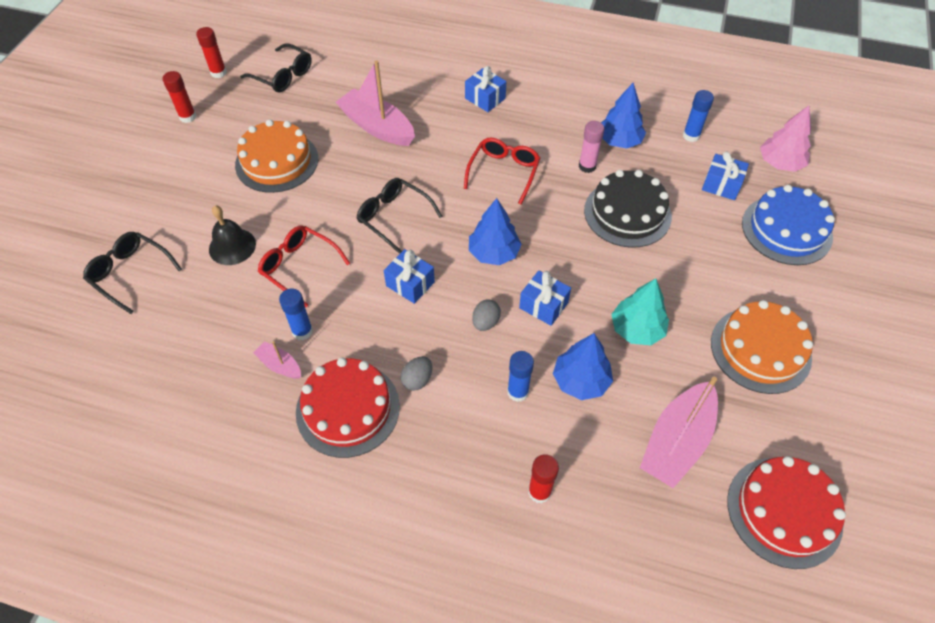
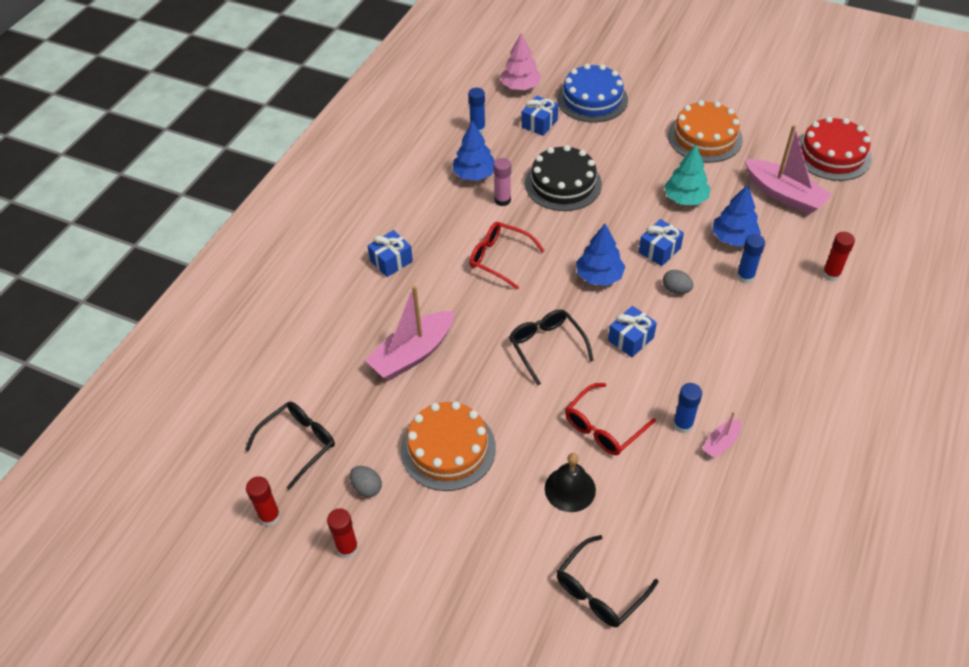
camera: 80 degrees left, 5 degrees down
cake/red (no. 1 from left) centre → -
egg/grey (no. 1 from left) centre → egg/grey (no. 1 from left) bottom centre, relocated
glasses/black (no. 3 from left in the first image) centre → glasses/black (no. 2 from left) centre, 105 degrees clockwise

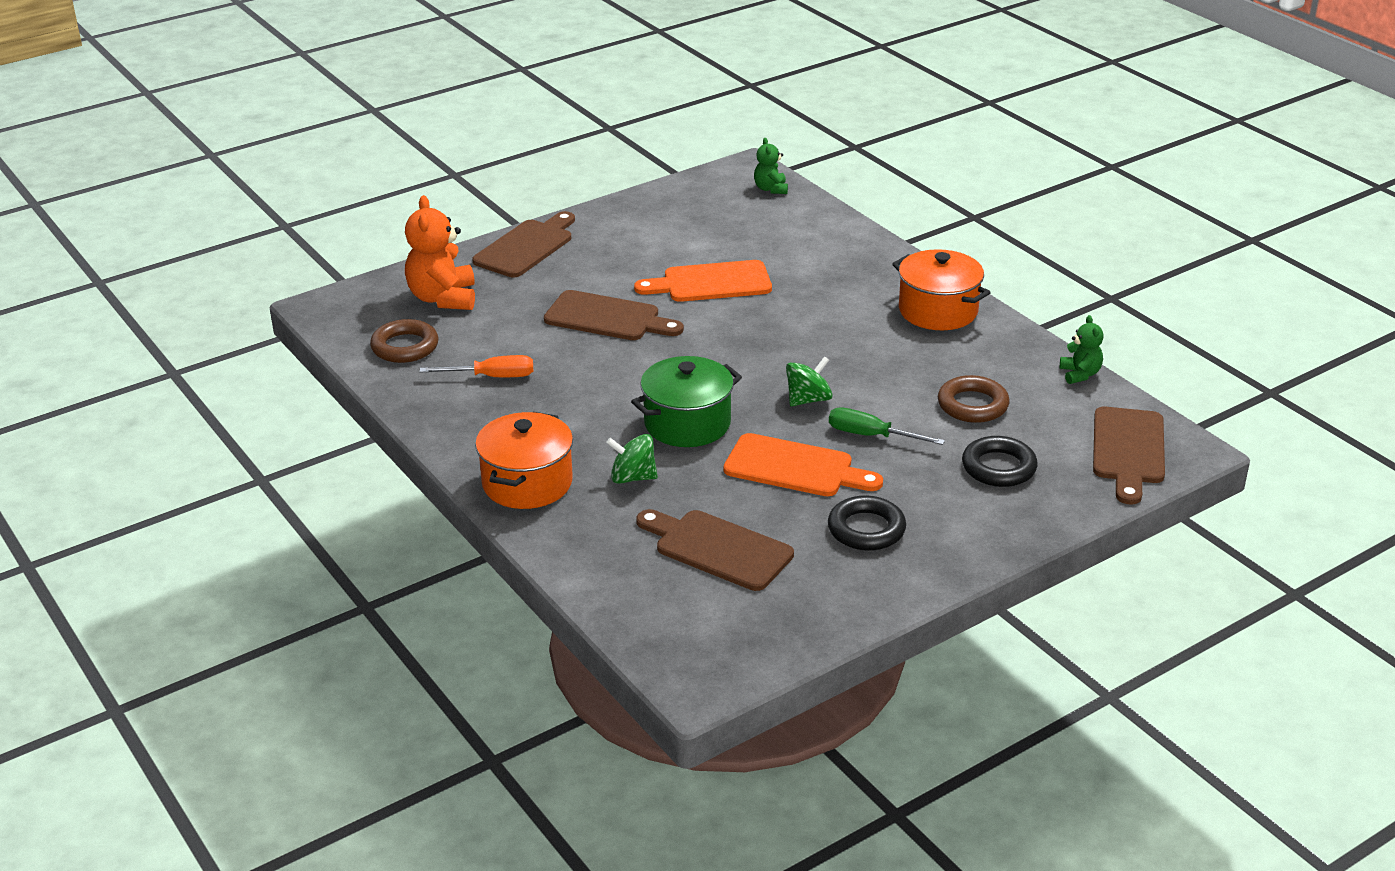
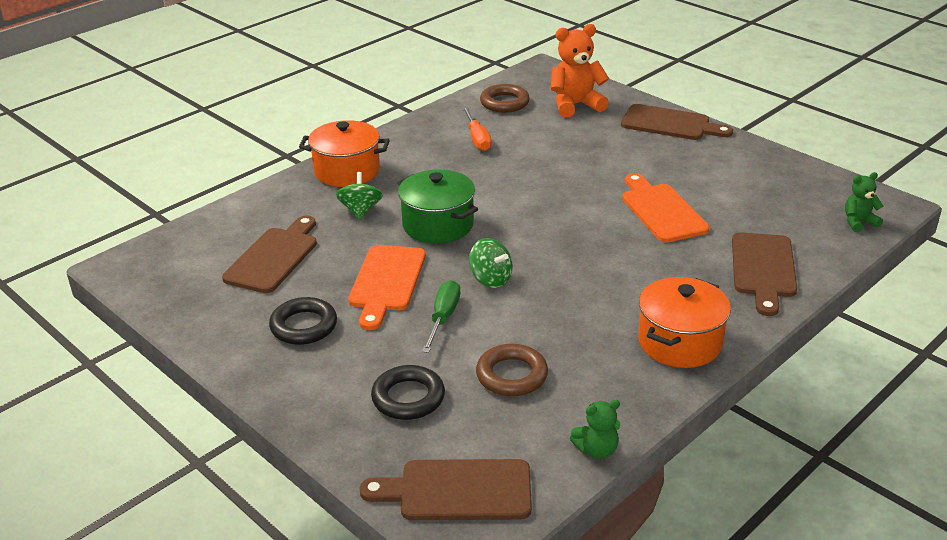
camera: 80 degrees right, 0 degrees up
cutting board/brown (no. 2 from left in the first image) centre → cutting board/brown (no. 4 from left) middle right, relocated

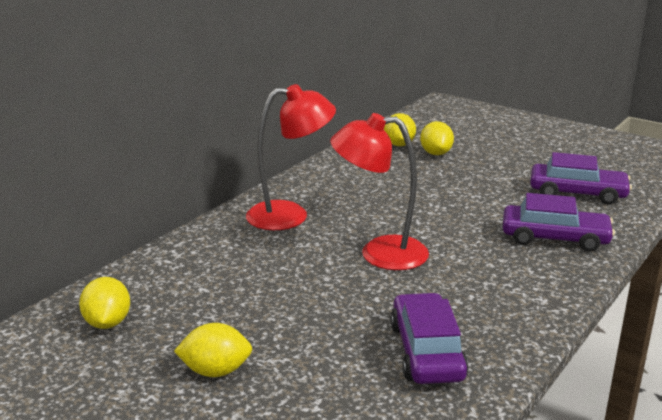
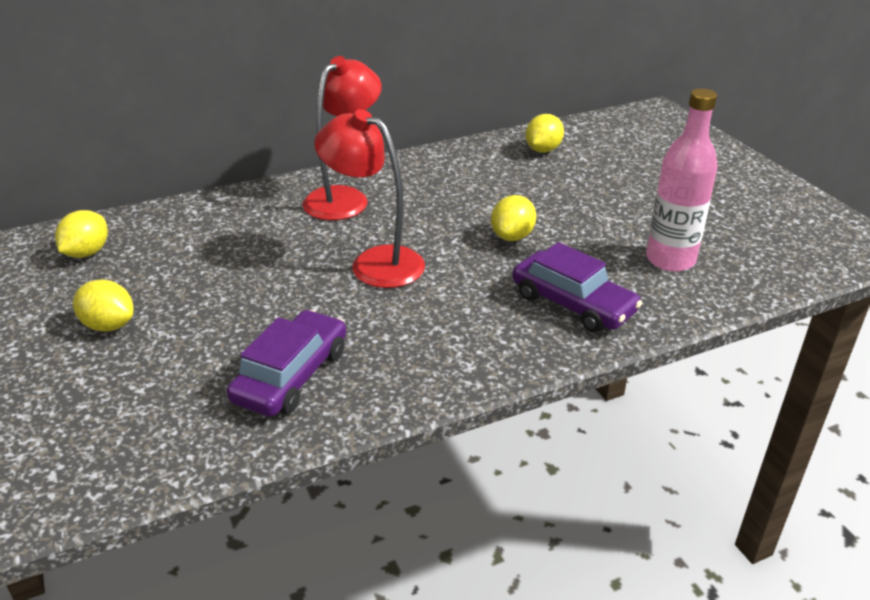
camera: 30 degrees right, 10 degrees up
lemon/yellow (no. 4 from left in the first image) top centre → lemon/yellow (no. 3 from left) centre, relocated
car/purple (no. 3 from left) middle right → bottle/pink top right
lamp/red (no. 1 from left) centre → lamp/red (no. 1 from left) top centre, 75 degrees counterclockwise

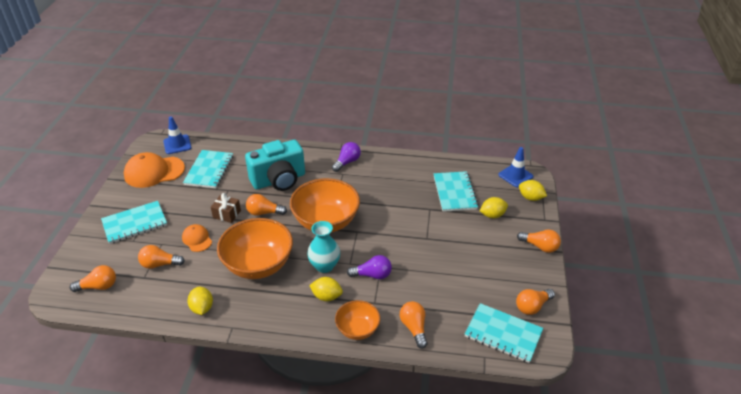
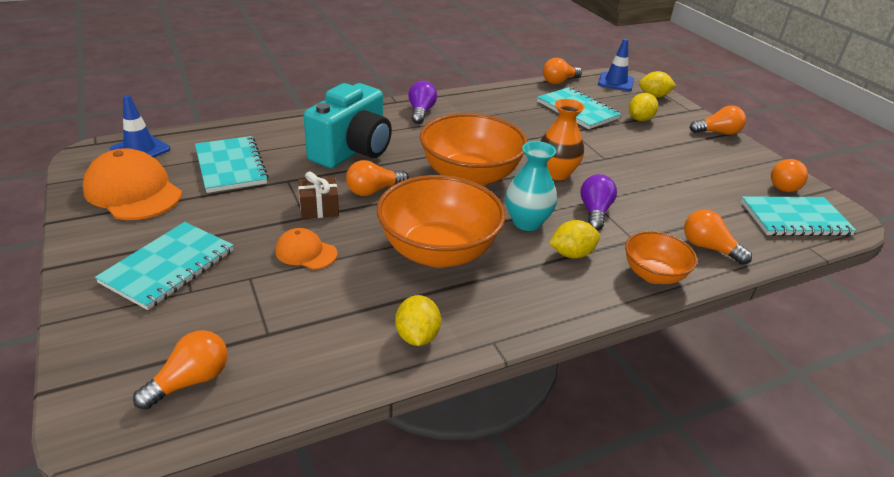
camera: 35 degrees left, 5 degrees down
- → vase/orange top centre
light bulb/orange (no. 2 from left in the first image) middle left → light bulb/orange (no. 3 from left) top centre, relocated
cap/orange (no. 1 from left) middle left, 90 degrees clockwise
lemon/yellow (no. 1 from left) bottom left → lemon/yellow (no. 1 from left) bottom centre, 45 degrees clockwise
light bulb/purple (no. 2 from left) bottom centre → light bulb/purple (no. 2 from left) middle right, 45 degrees counterclockwise

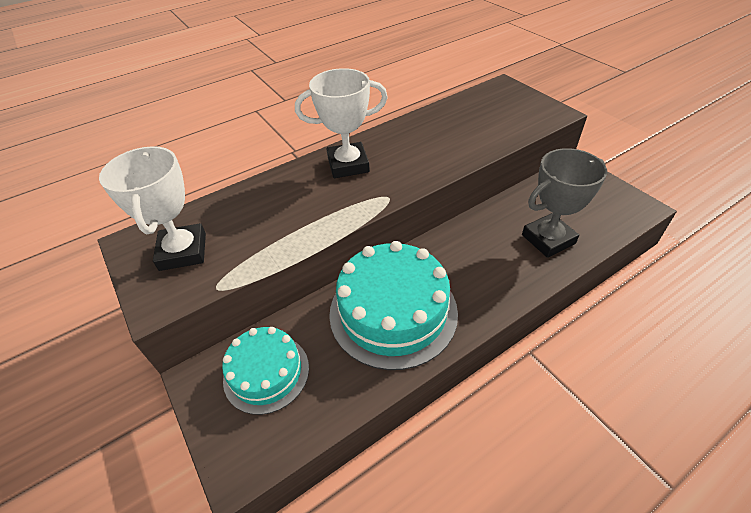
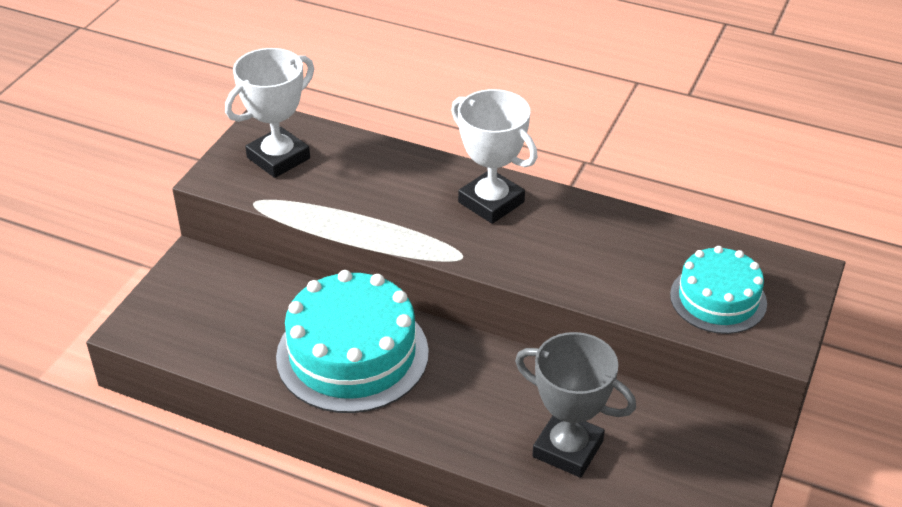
camera: 55 degrees right, 5 degrees down
cake/turquoise (no. 1 from left in the first image) bottom centre → cake/turquoise (no. 2 from left) middle right, relocated

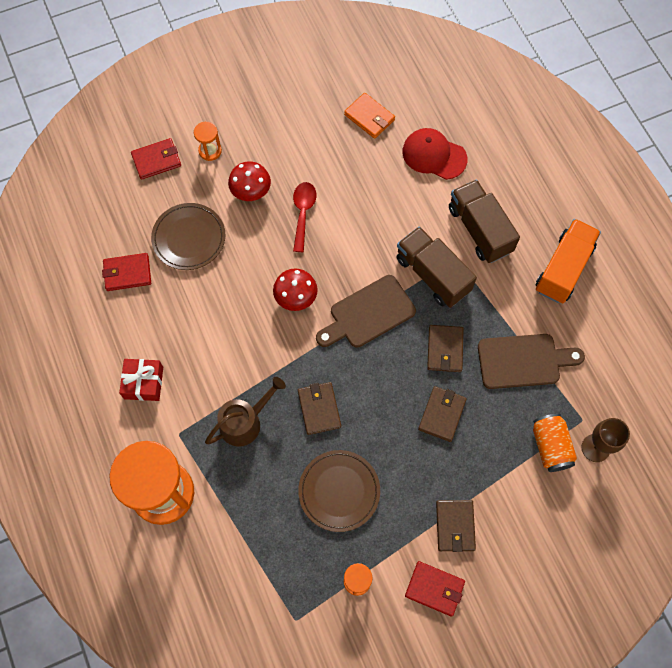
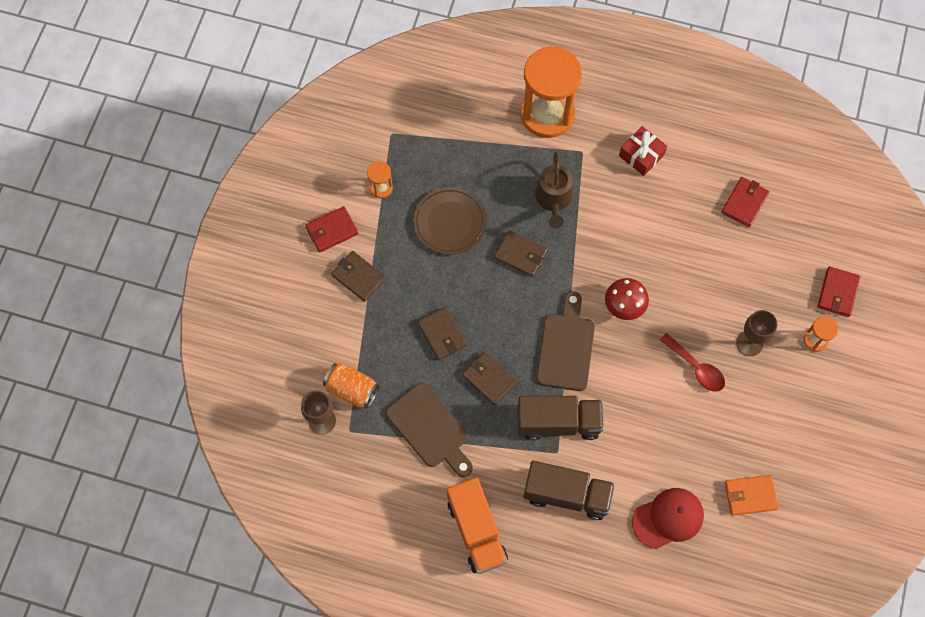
camera: 130 degrees right, 0 degrees up
plate/brown (no. 1 from left) middle left → -
mushroom/red (no. 1 from left) top centre → goblet/brown (no. 2 from left) middle right
cutting board/brown (no. 2 from left in the first image) middle right → cutting board/brown (no. 1 from left) bottom centre, 75 degrees counterclockwise

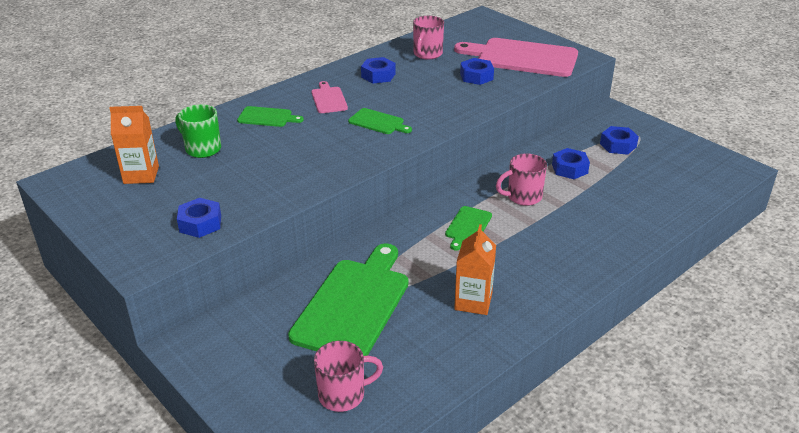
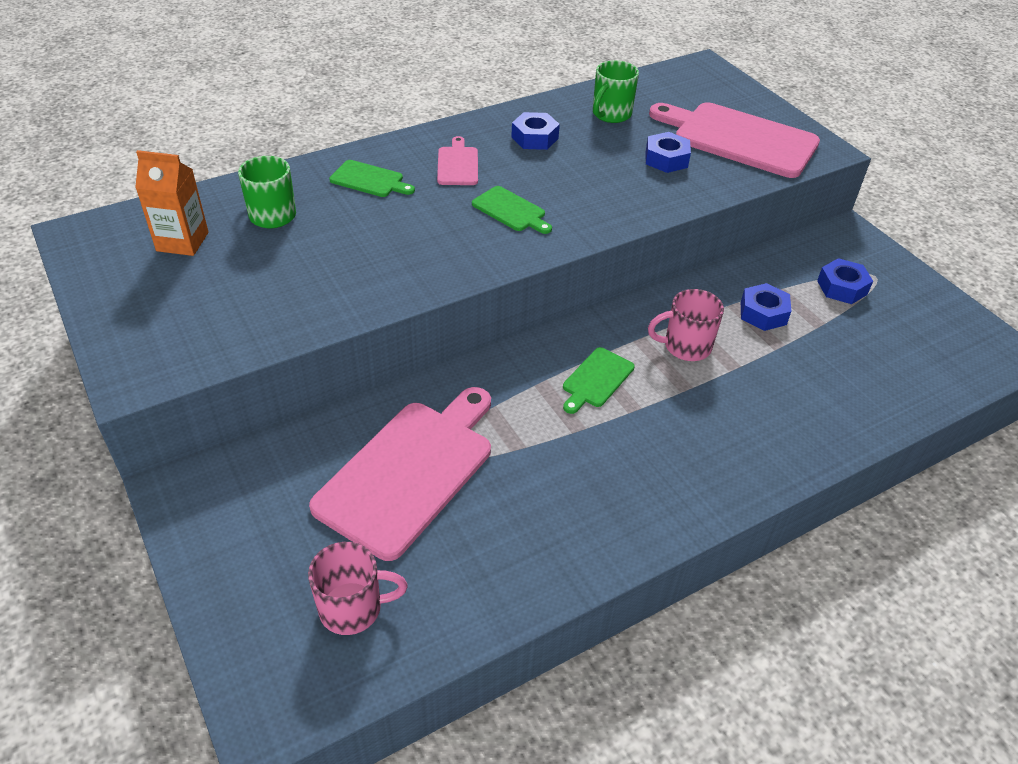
camera: 10 degrees right, 10 degrees up
nut/blue (no. 1 from left) middle left → -
carton/orange (no. 2 from left) centre → -
cutting board/green (no. 2 from left) bottom centre → cutting board/pink (no. 1 from left) centre
mug/pink (no. 2 from left) top centre → mug/green (no. 2 from left) top centre

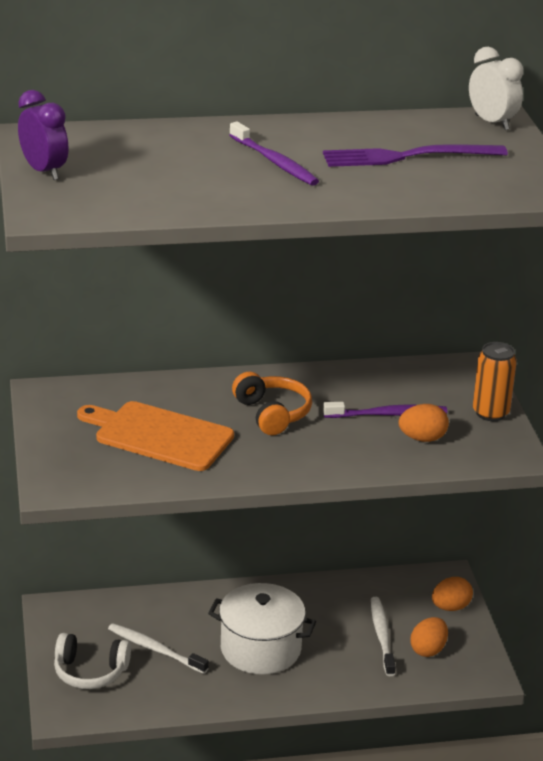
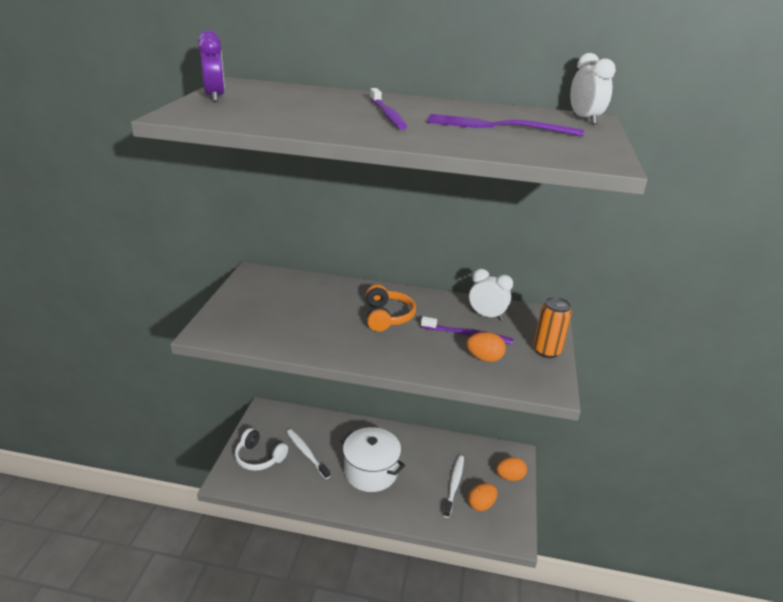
camera: 20 degrees right, 0 degrees up
cutting board/orange middle left → -
- → clock/white (no. 1 from left) centre

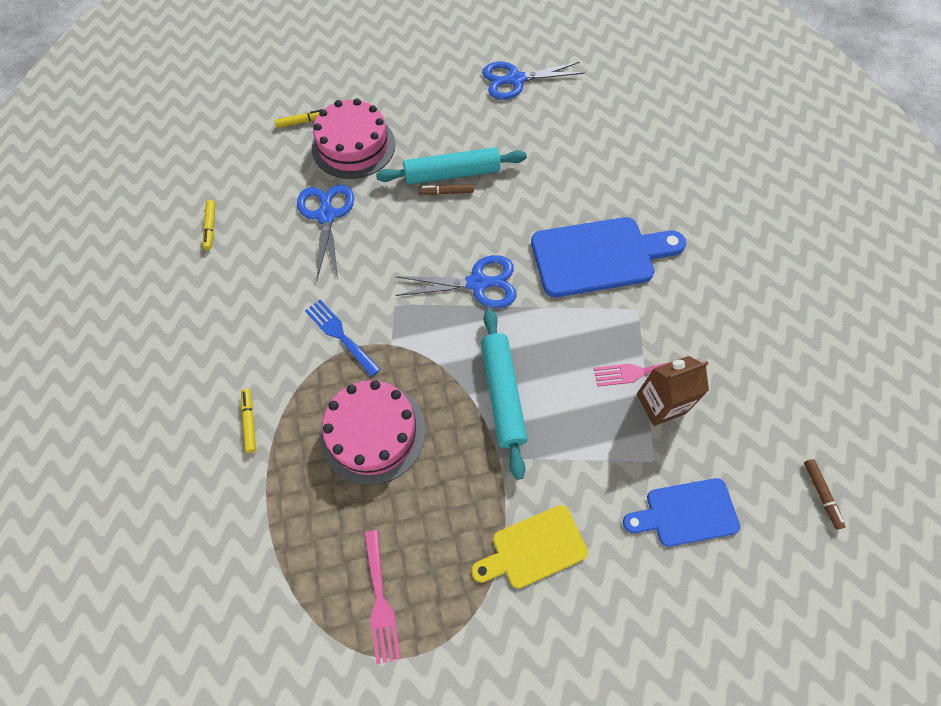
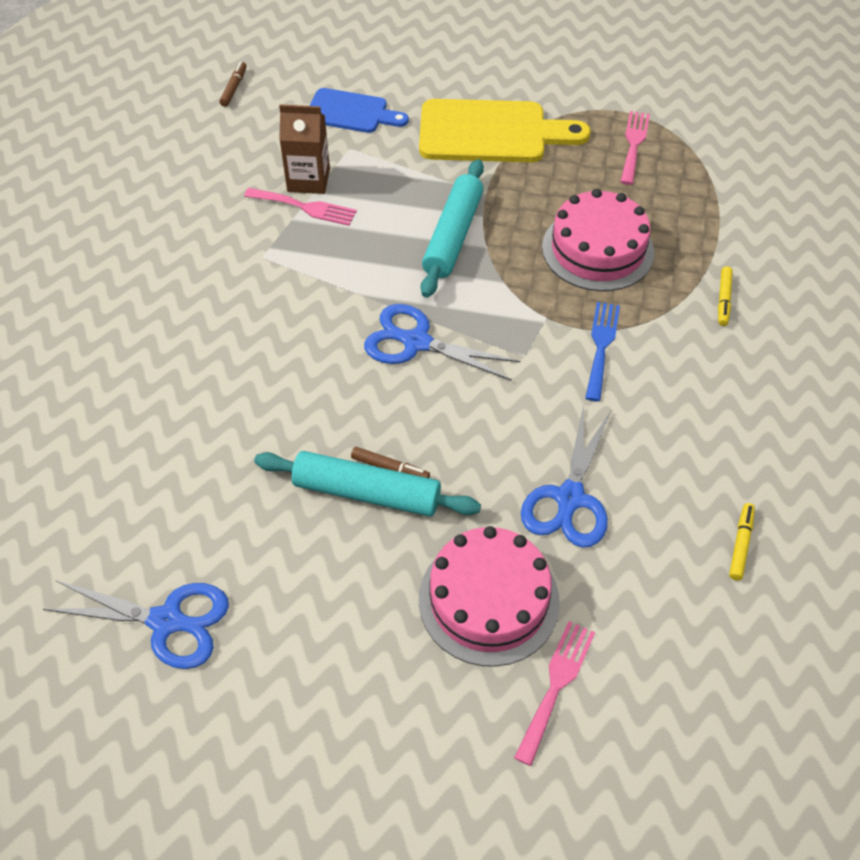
camera: 155 degrees left, 10 degrees down
cutting board/blue (no. 1 from left) centre → -
marker/yellow (no. 3 from left) top left → fork/pink (no. 2 from left) bottom centre
fork/blue centre → fork/blue middle right, 150 degrees counterclockwise
cutting board/yellow bottom centre → cutting board/yellow top centre, x1.64

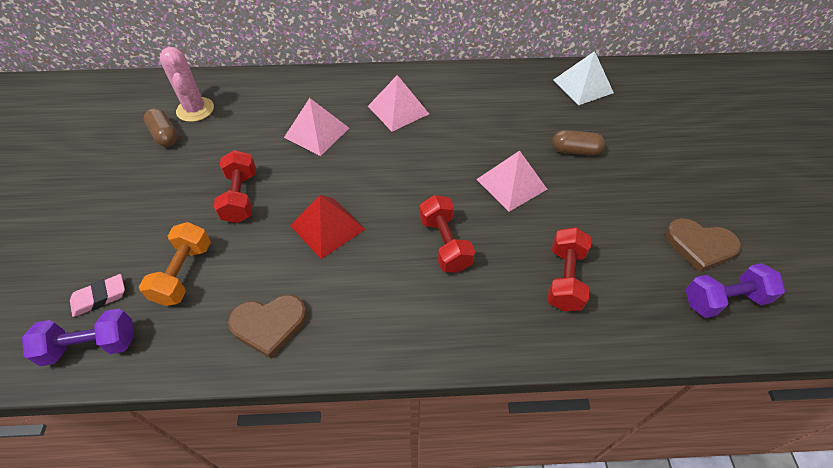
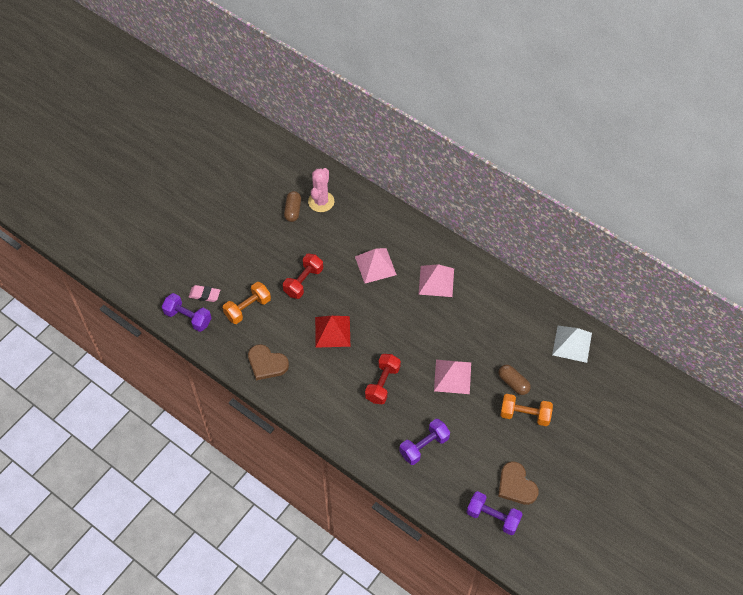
camera: 40 degrees right, 5 degrees up
- → dumbbell/orange (no. 2 from left) bottom right
dumbbell/red (no. 3 from left) middle right → dumbbell/purple (no. 2 from left) bottom centre

